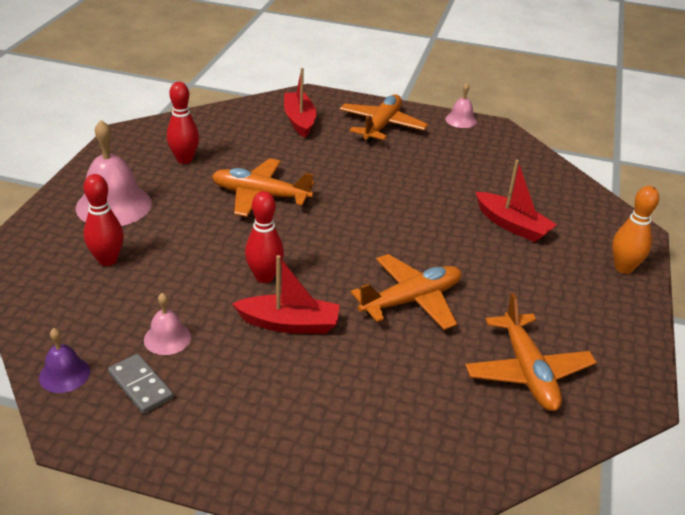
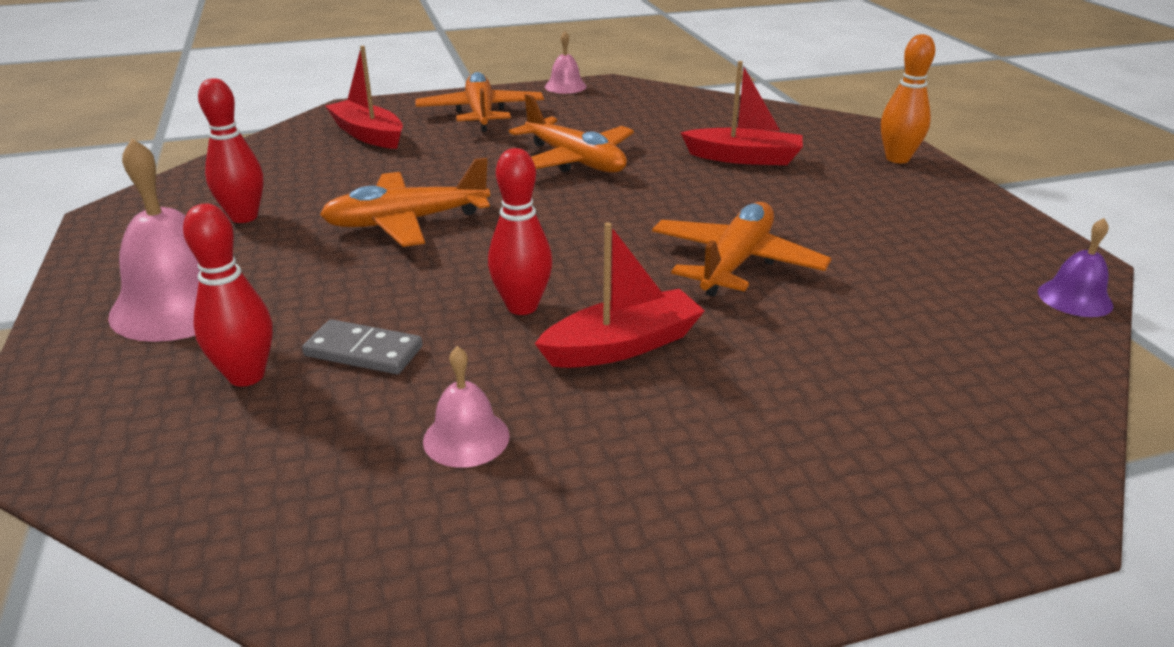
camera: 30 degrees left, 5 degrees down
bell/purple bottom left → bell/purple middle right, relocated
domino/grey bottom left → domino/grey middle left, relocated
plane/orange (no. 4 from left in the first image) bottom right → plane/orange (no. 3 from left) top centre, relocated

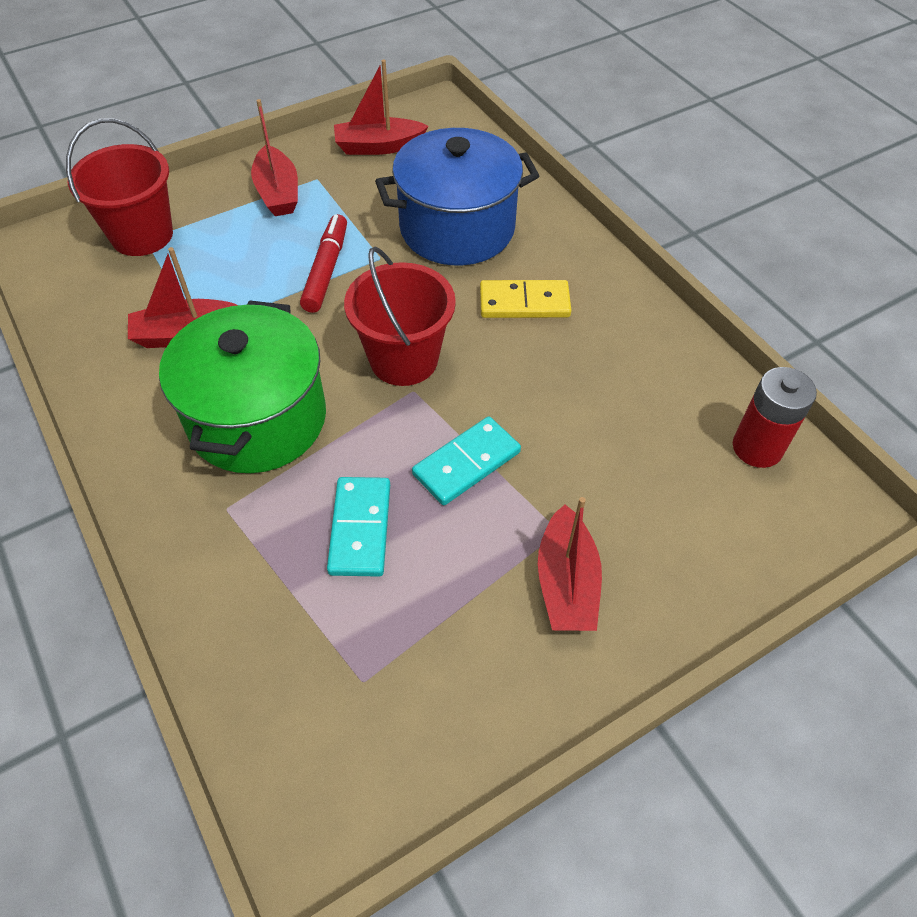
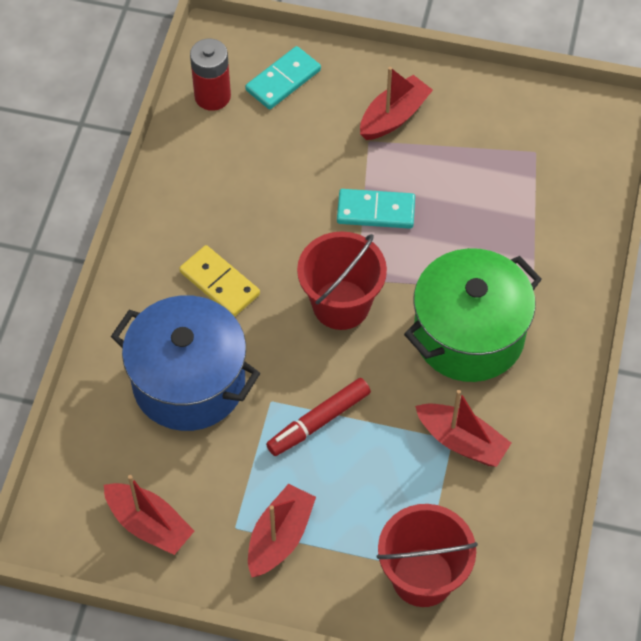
camera: 135 degrees left, 5 degrees up
domino/turquoise (no. 1 from left) centre → domino/turquoise (no. 1 from left) top centre, relocated

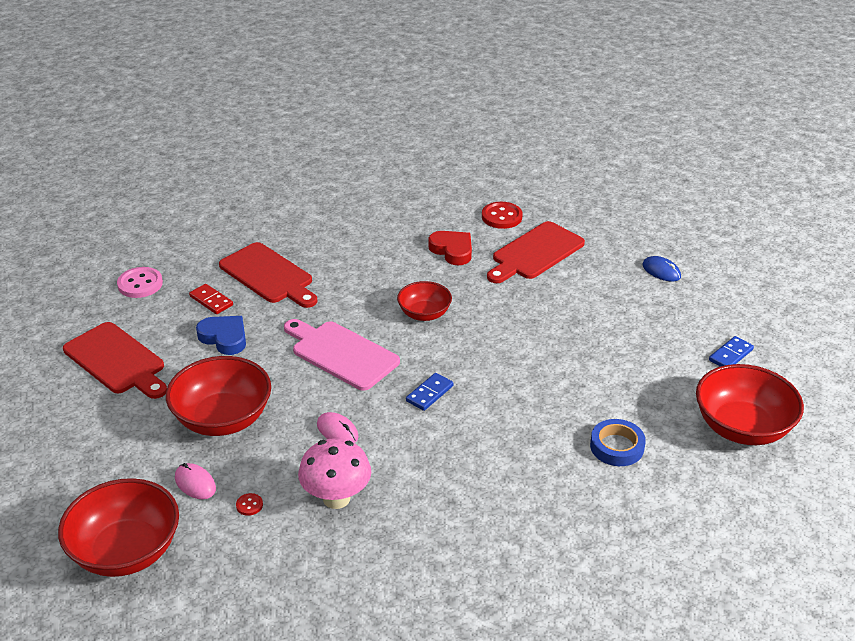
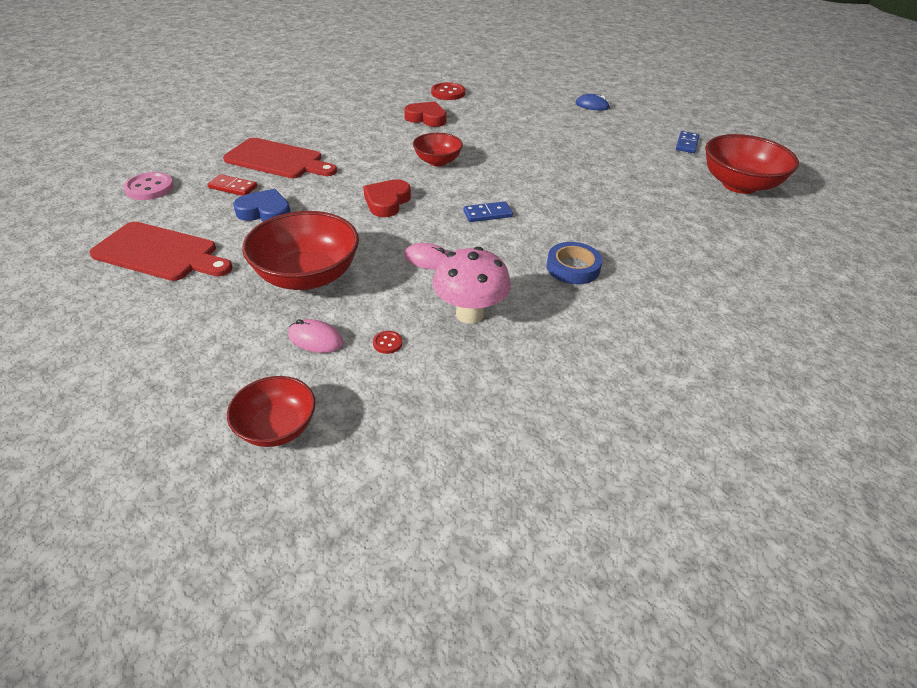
camera: 25 degrees left, 5 degrees up
cutting board/red (no. 3 from left) centre → -
tape/blue bottom right → tape/blue centre, relocated
cutting board/pink centre → heart/red (no. 1 from left) top centre
domino/blue (no. 1 from left) centre → domino/blue (no. 1 from left) top centre, 60 degrees clockwise
bowl/red (no. 1 from left) bottom left → bowl/red (no. 1 from left) middle left, x0.59

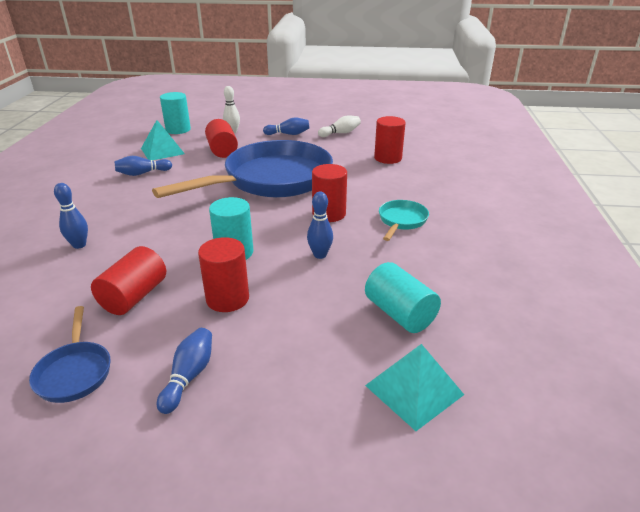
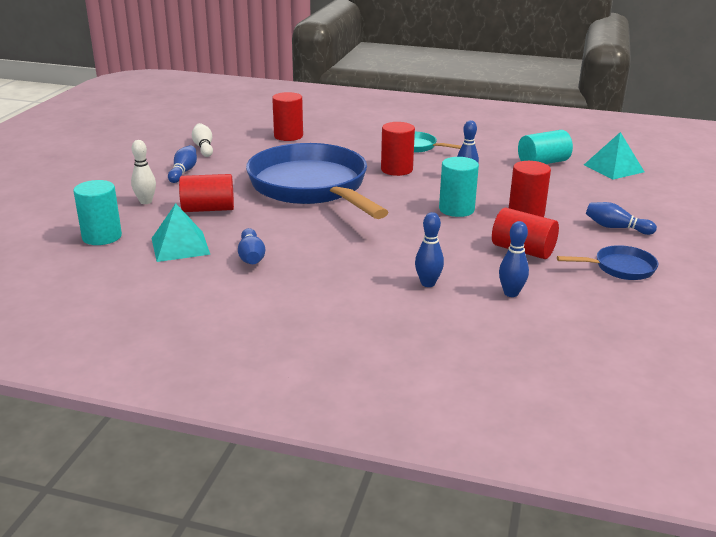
camera: 80 degrees left, 5 degrees down
- → bowling pin/blue (no. 5 from left) middle right

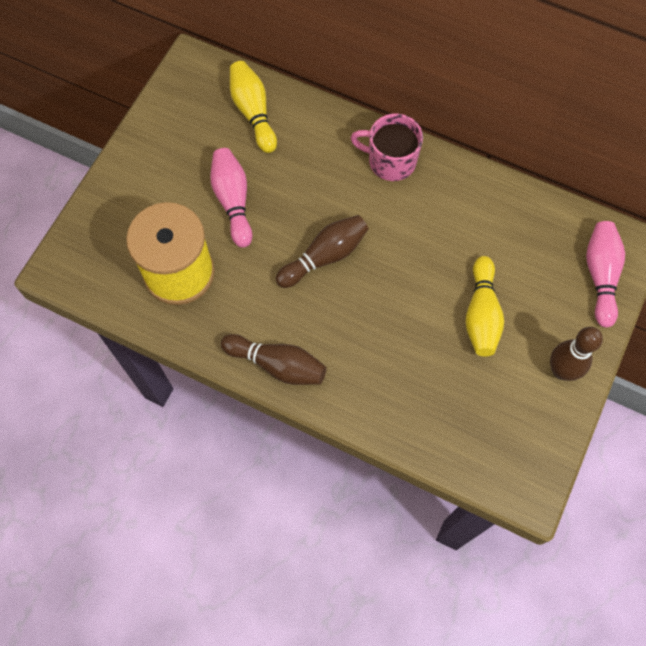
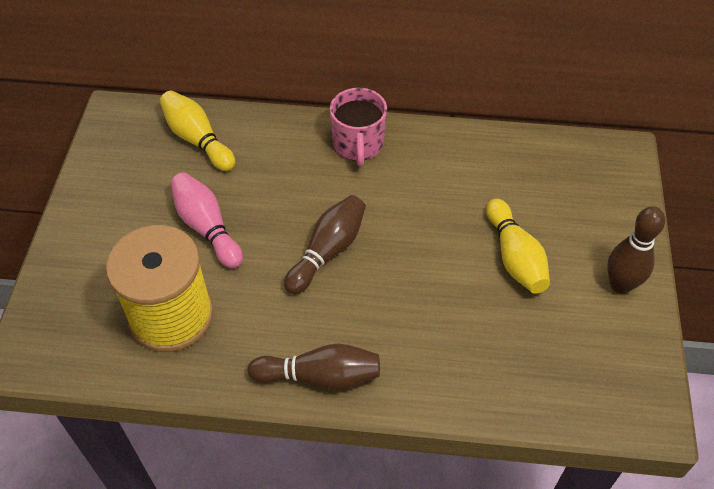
camera: 20 degrees left, 15 degrees down
bowling pin/pink (no. 2 from left) middle right → -
mug/pink top centre, 90 degrees counterclockwise

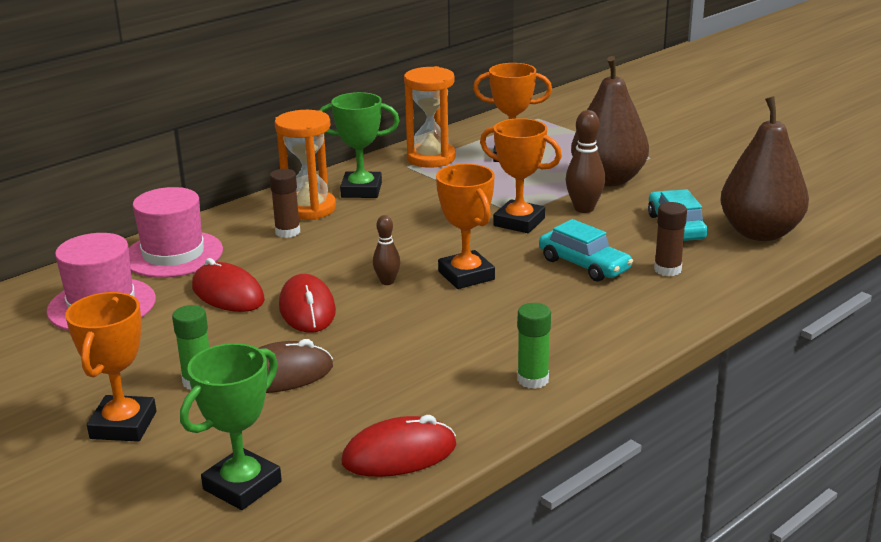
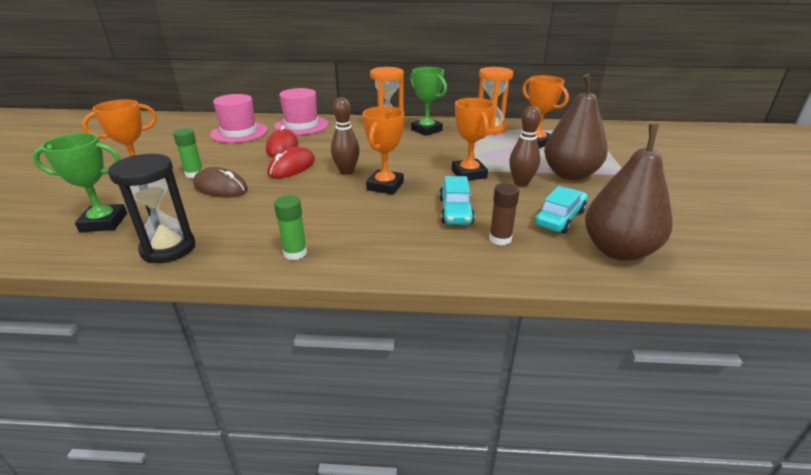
camera: 45 degrees right, 5 degrees up
glue stick/brown (no. 1 from left) middle left → -
mouse/red (no. 3 from left) bottom centre → hourglass/black middle left
bowling pin/brown (no. 1 from left) centre → bowling pin/brown (no. 1 from left) top centre, x1.59

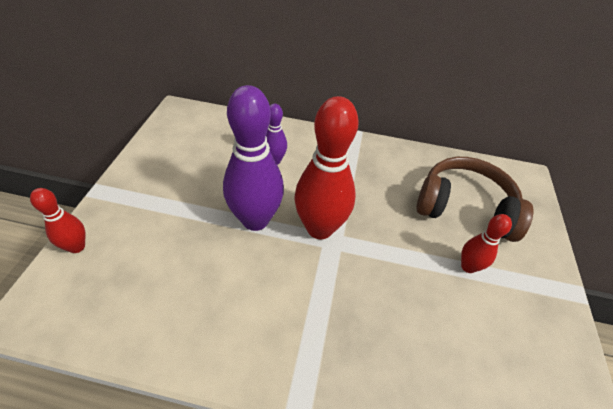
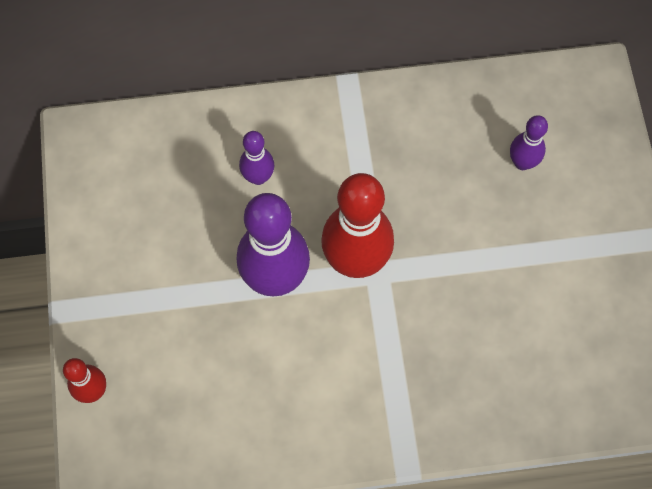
camera: 15 degrees left, 20 degrees up
bowling pin/red (no. 3 from left) middle right → -
headphones/brown middle right → bowling pin/purple (no. 3 from left) top right

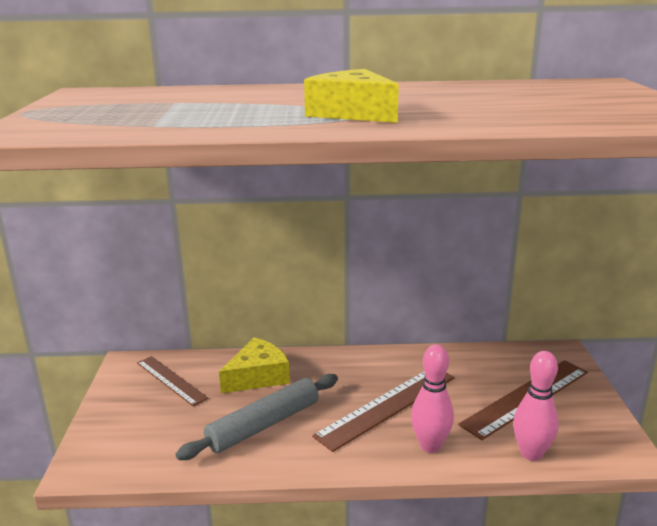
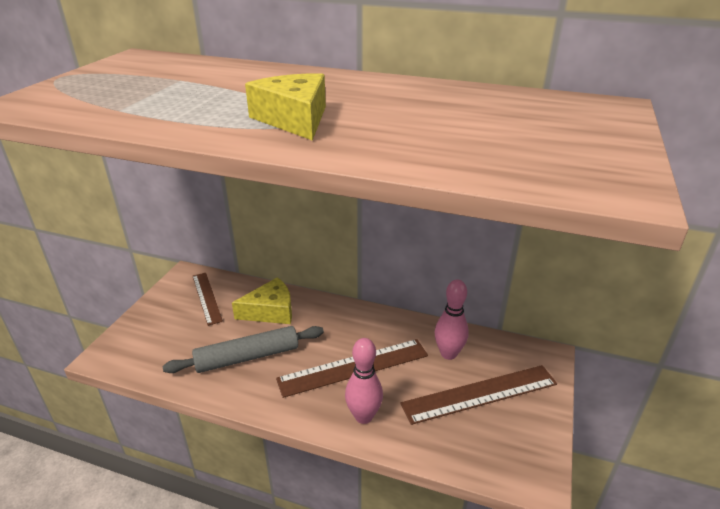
camera: 20 degrees right, 10 degrees up
bowling pin/pink (no. 2 from left) bottom right → bowling pin/pink (no. 2 from left) centre, relocated

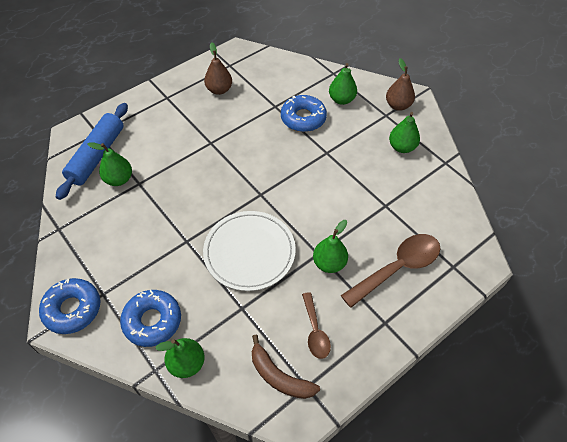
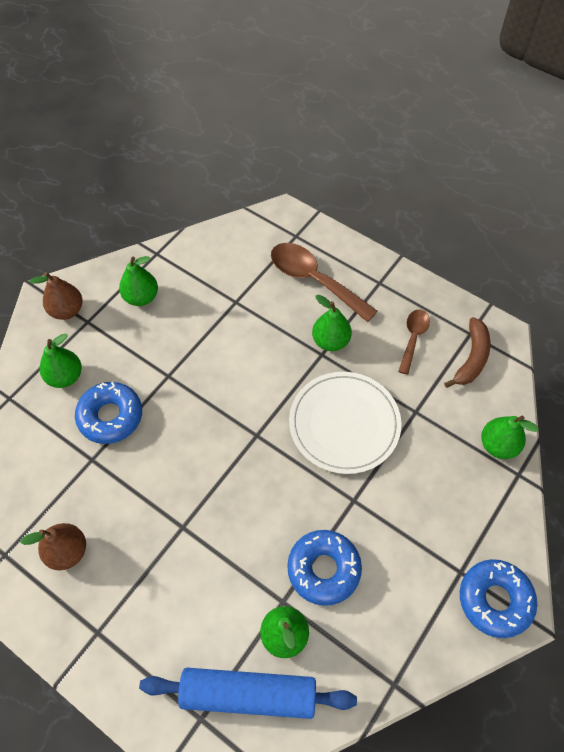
camera: 105 degrees left, 5 degrees up
donut/blue (no. 2 from left) bottom left → donut/blue (no. 2 from left) bottom centre, relocated
spoon/brown (no. 1 from left in the first image) bottom centre → spoon/brown (no. 2 from left) middle right, 45 degrees counterclockwise

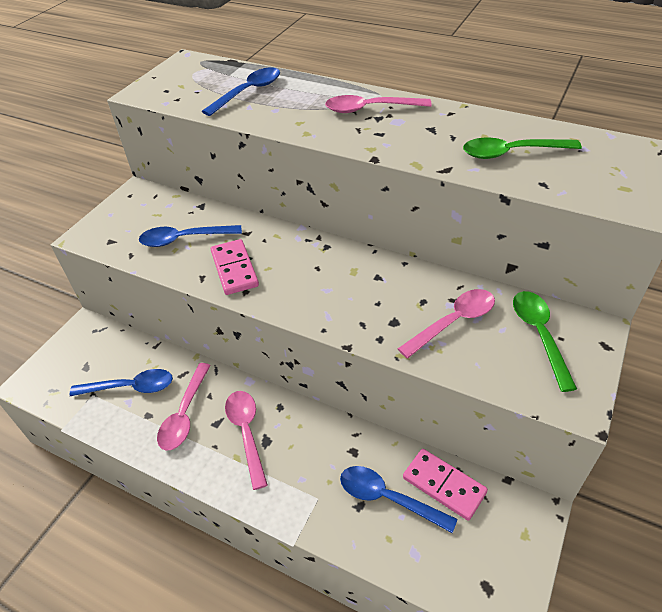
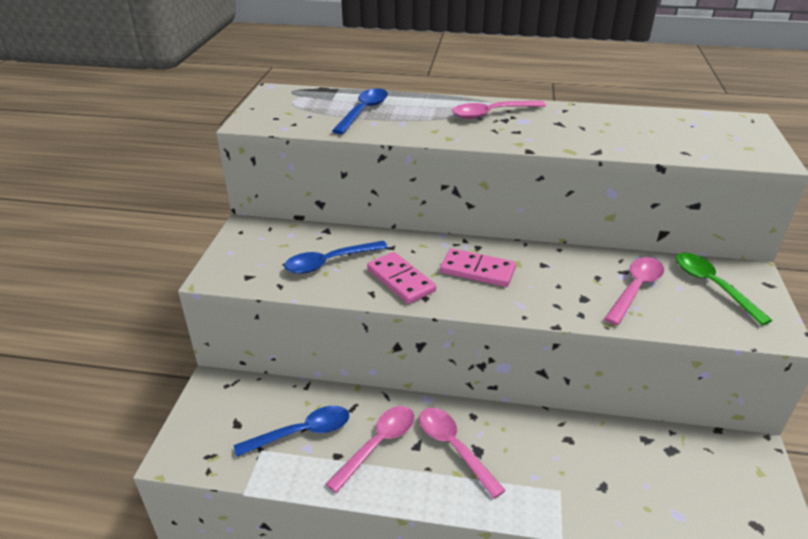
camera: 20 degrees left, 10 degrees down
spoon/blue (no. 4 from left) bottom centre → -
spoon/green (no. 1 from left) top right → -
domino/pink (no. 2 from left) bottom right → domino/pink (no. 2 from left) centre, relocated
spoon/pink (no. 1 from left) middle left → spoon/pink (no. 1 from left) bottom centre, 135 degrees counterclockwise

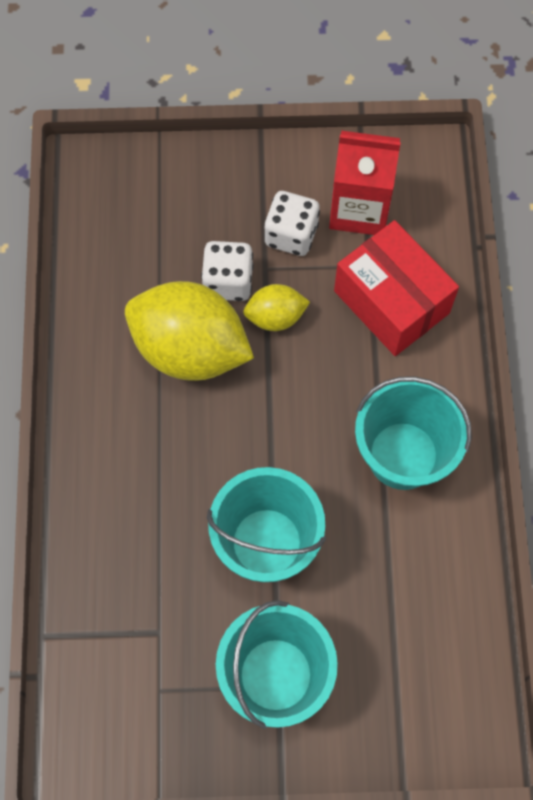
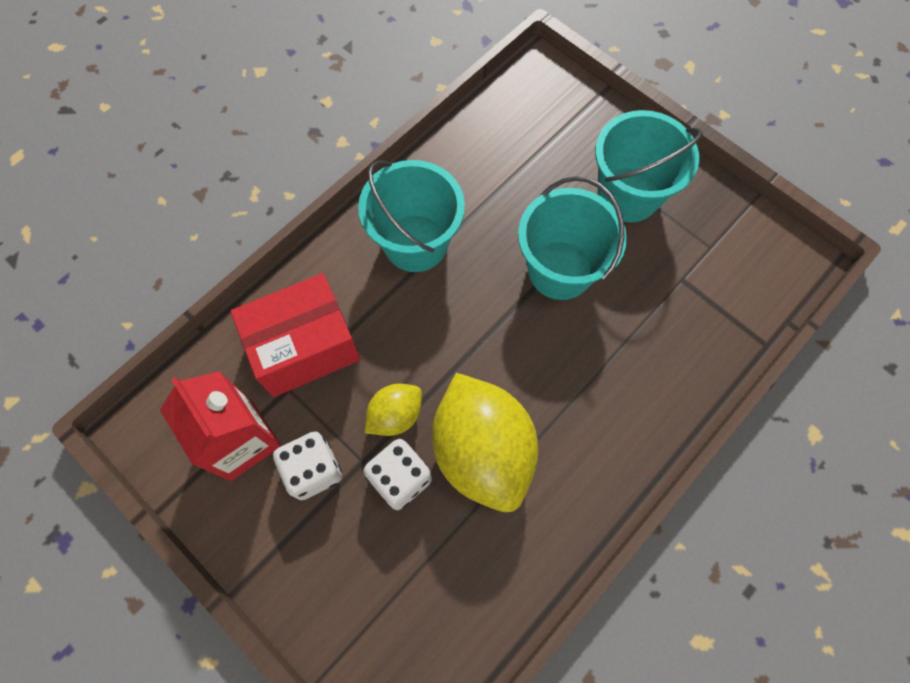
camera: 135 degrees left, 0 degrees up
lemon/yellow (no. 2 from left in the first image) centre → lemon/yellow (no. 1 from left) centre, 75 degrees counterclockwise
box/red middle right → box/red middle left, 60 degrees clockwise

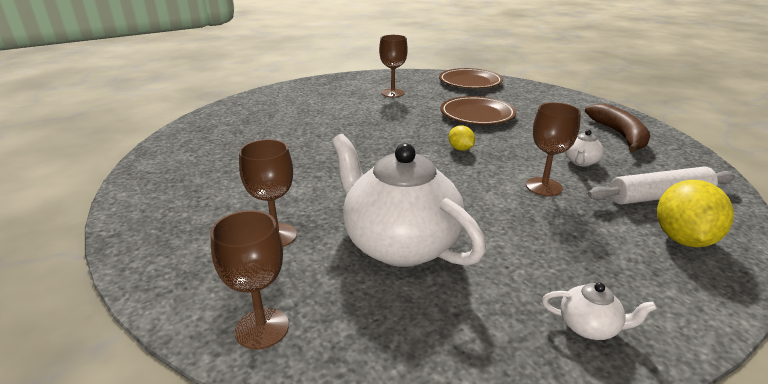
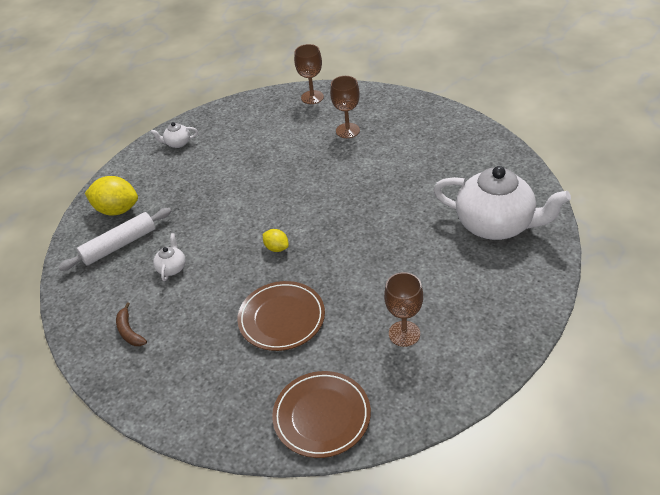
camera: 160 degrees right, 15 degrees up
goblet/brown (no. 4 from left) middle right → -
teapot/white (no. 1 from left in the first image) centre → teapot/white (no. 3 from left) middle right, relocated
lemon/yellow (no. 2 from left in the first image) middle right → lemon/yellow (no. 1 from left) middle left, 75 degrees counterclockwise
banana/brown middle right → banana/brown middle left, x0.55

